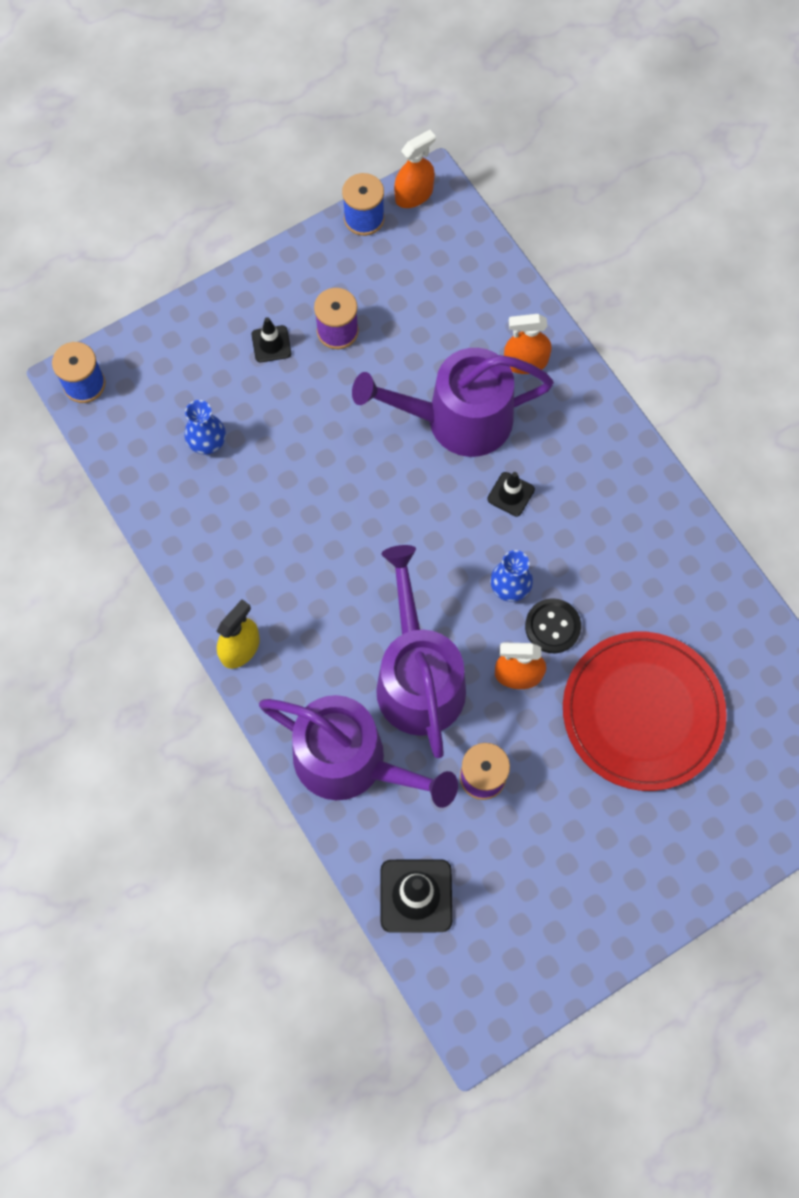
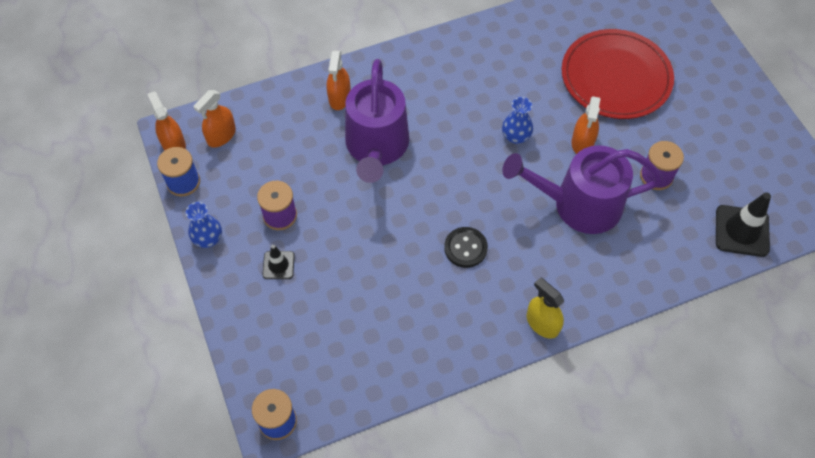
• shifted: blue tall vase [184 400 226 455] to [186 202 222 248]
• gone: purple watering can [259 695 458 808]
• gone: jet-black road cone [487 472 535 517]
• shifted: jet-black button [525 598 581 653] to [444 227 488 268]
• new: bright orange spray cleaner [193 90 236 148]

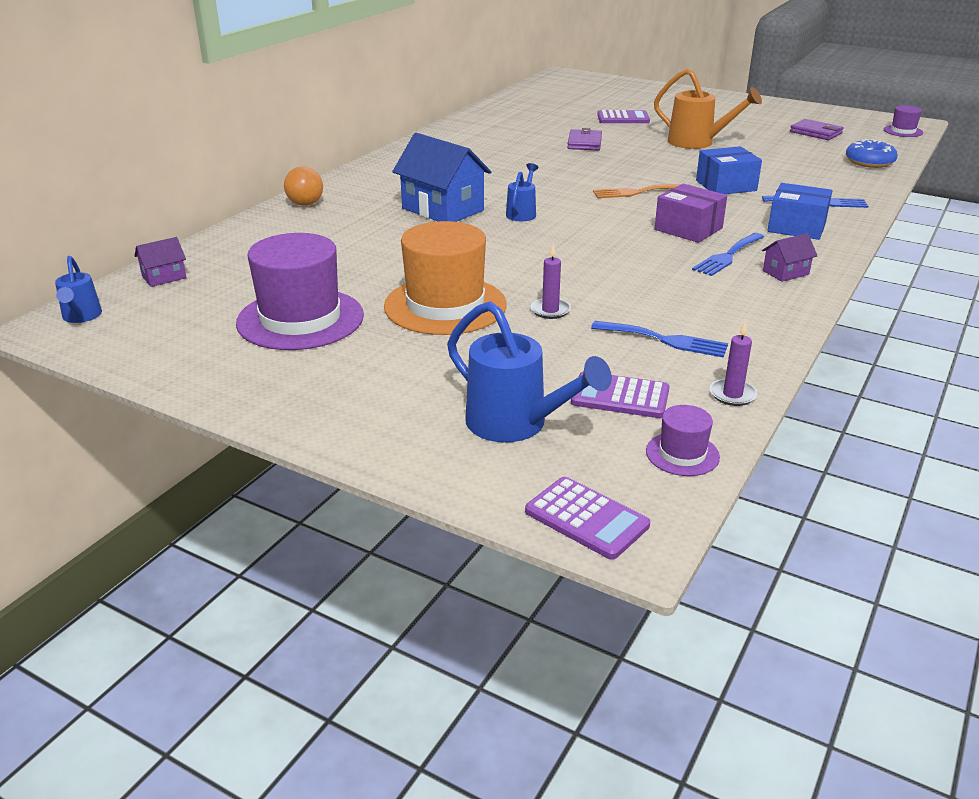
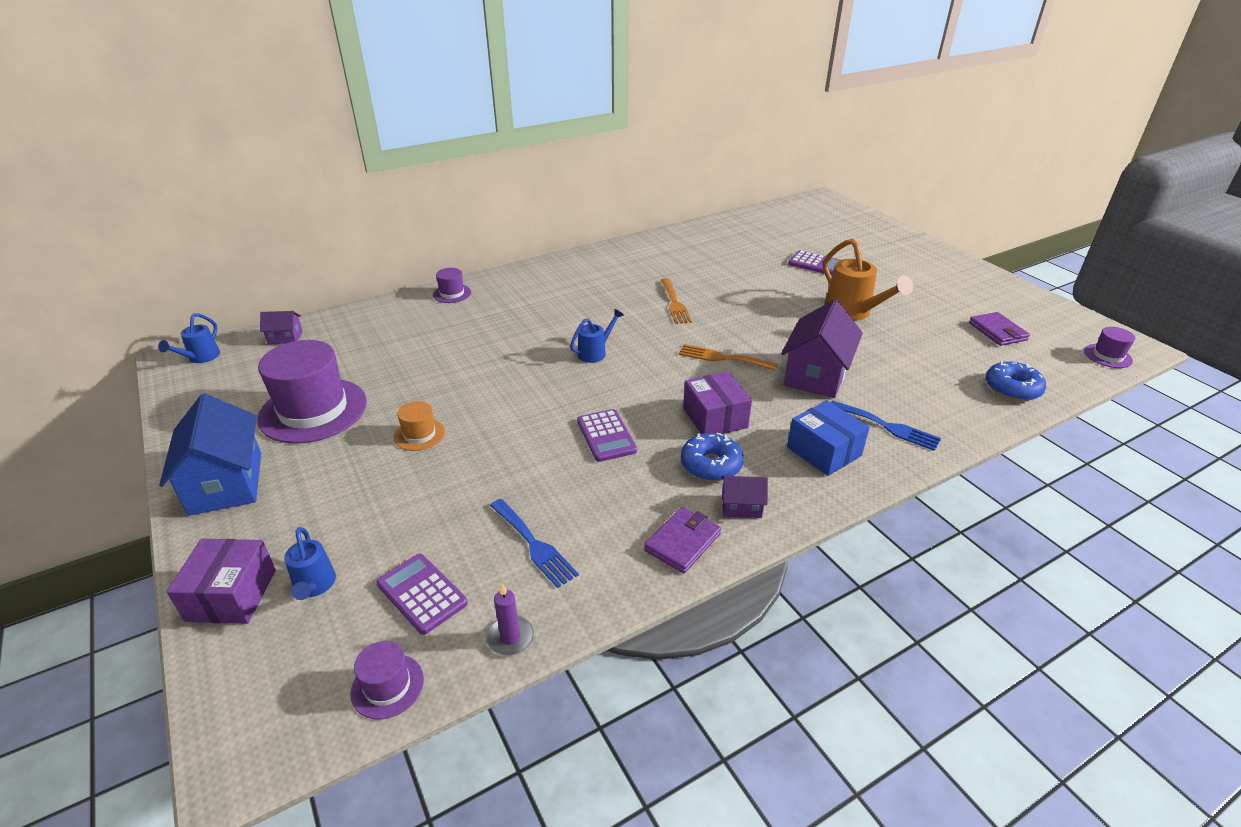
• swapped: bright orange ball [284 166 323 206] to purple top hat [433 268 471 303]
• scaled: bright orange top hat [384 221 507 335] = [394 401 445 451] x0.46
• shifted: blue house [392 133 491 222] to [159 393 261 516]
• scaled: blue watering can [447 301 612 442] = [284 527 336 600] x0.57
• shifted: purple calculator [525 477 650 560] to [577 409 637 462]
• gone: purple wax candle [531 244 571 319]
• shifted: purple billfold [567 128 602 151] to [644 507 721 573]
• swapped: blue table fork [692 233 764 276] to blue glazed donut [681 433 744 481]
• swapped: blue box [696 146 762 194] to purple house [781 299 863 398]
• new: purple box [167 539 276 624]
• new: bright orange table fork [661 278 692 324]

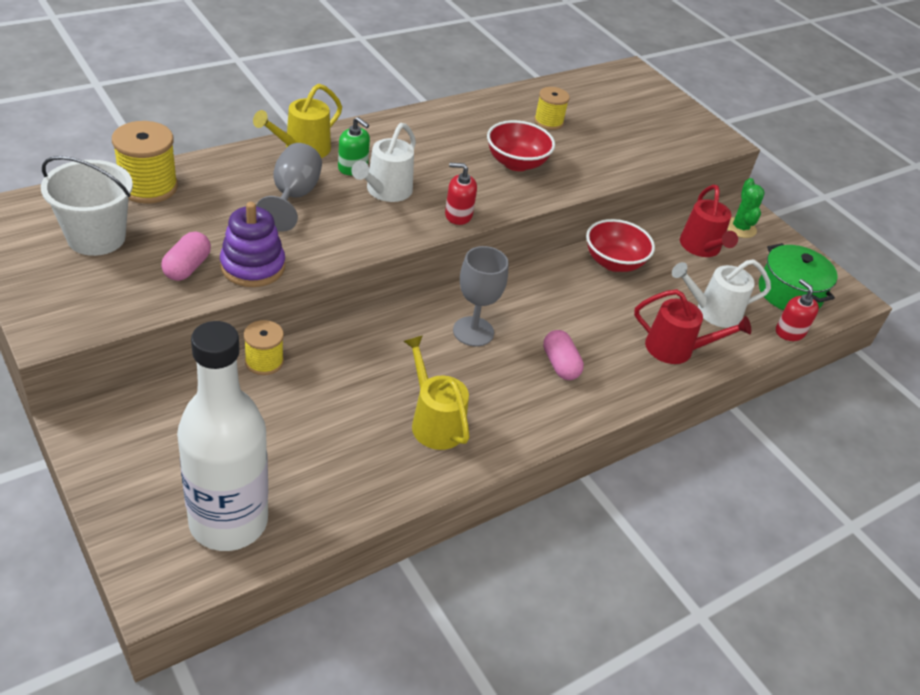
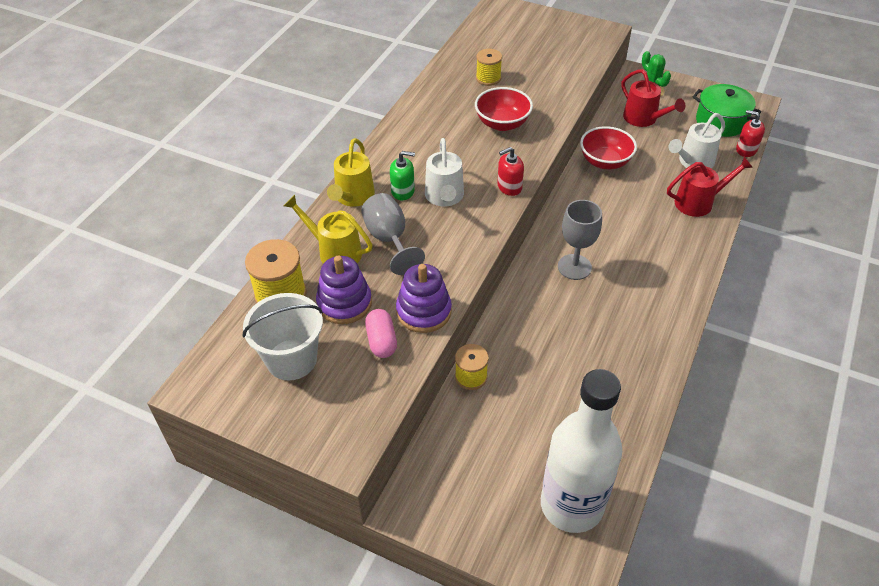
• shifted: bright yellow watering can [403 335 469 450] to [284 195 373 264]
• gone: rosy pill [543 330 584 380]
• new: purple stacking rings [316 256 372 324]

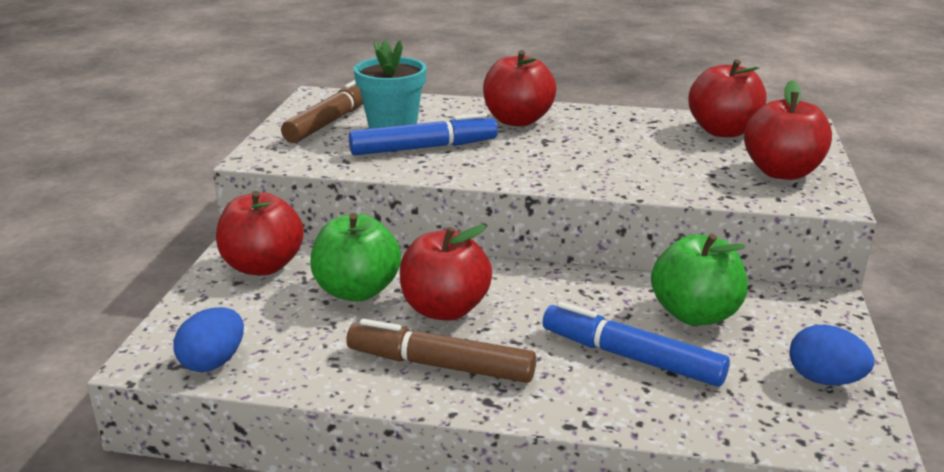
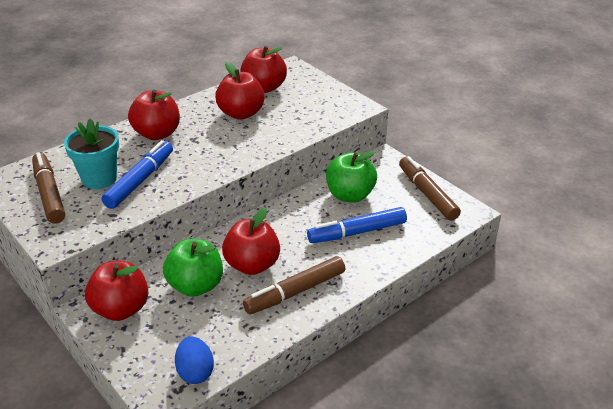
• shifted: red apple fruit [744 80 832 180] to [215 62 265 120]
• swapped: blue egg [789 325 874 385] to russet marker pen [399 156 461 221]

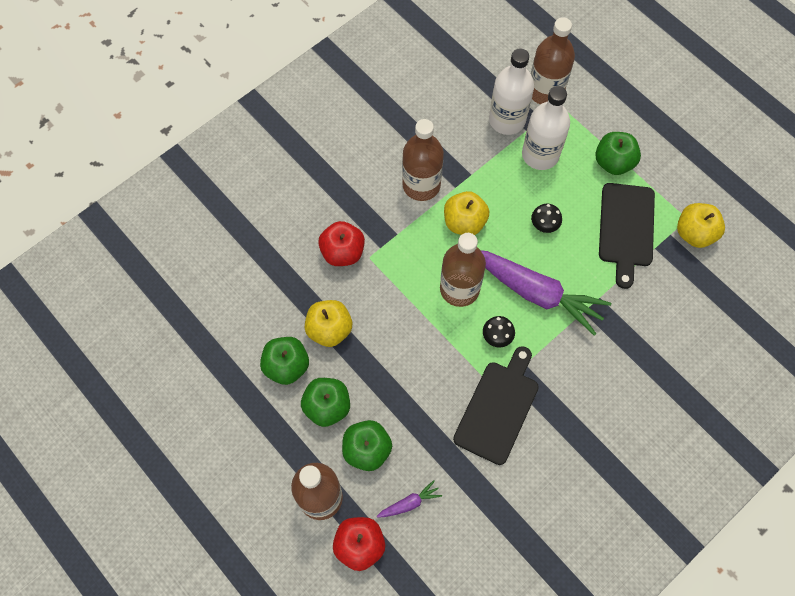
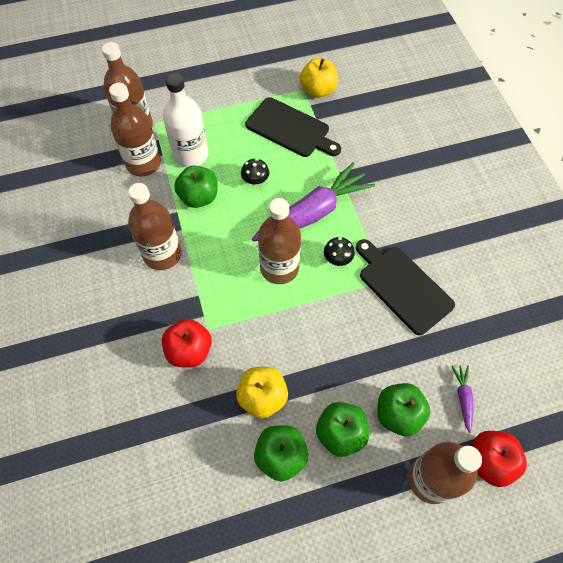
• gone: bright yellow apple fruit [444 191 489 235]
• repainted: snow-white bottle [489 48 534 135] to russet bottle [109 83 161 176]
• shifted: green apple fruit [595 132 641 175] to [174 165 217 208]

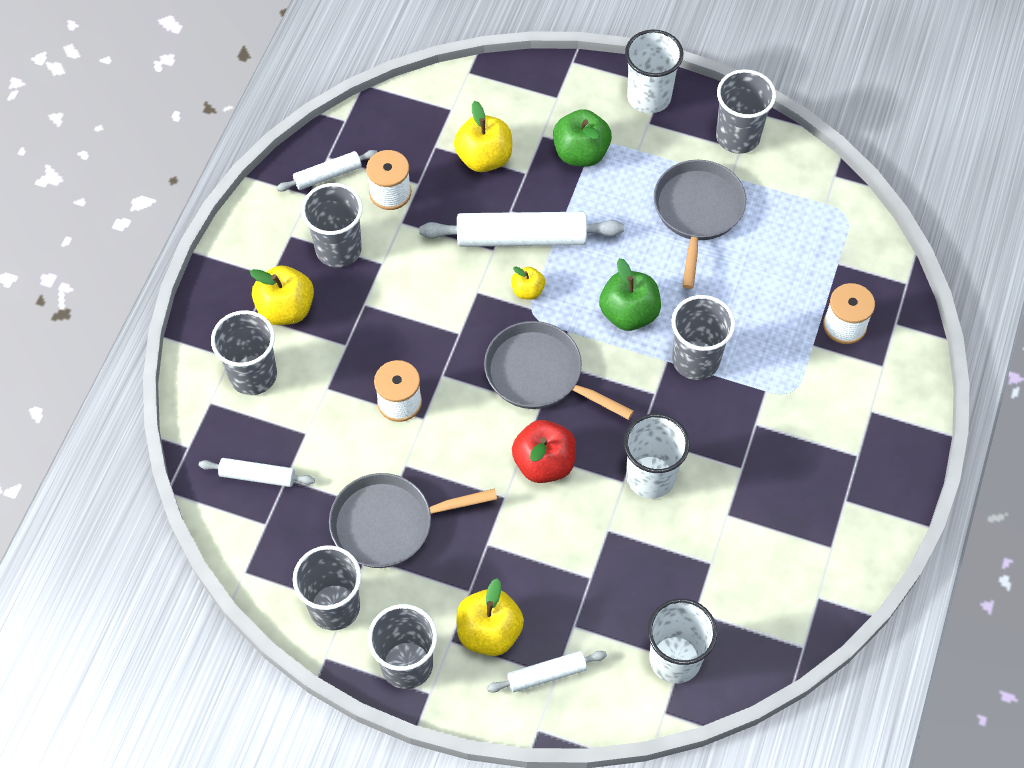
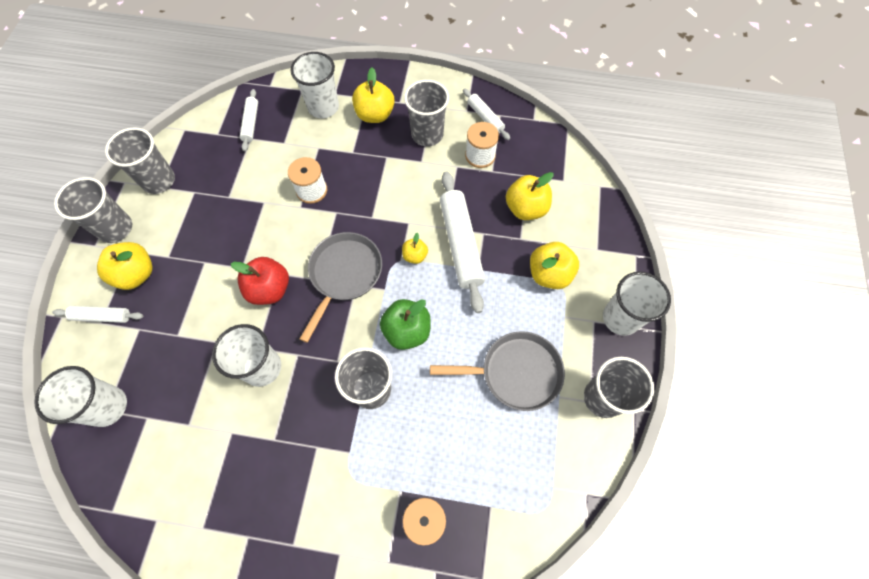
• repainted: ash-grey cup [211 310 277 395] to snow-white cup [291 52 339 118]
• gone: ash-grey pan [329 473 497 568]
• rotated: snow-white rolling pin [487 651 607 693] = [52 306 143 323] 60 degrees counterclockwise
• repainted: green apple fruit [553 109 612 167] to bright yellow apple fruit [530 242 579 289]

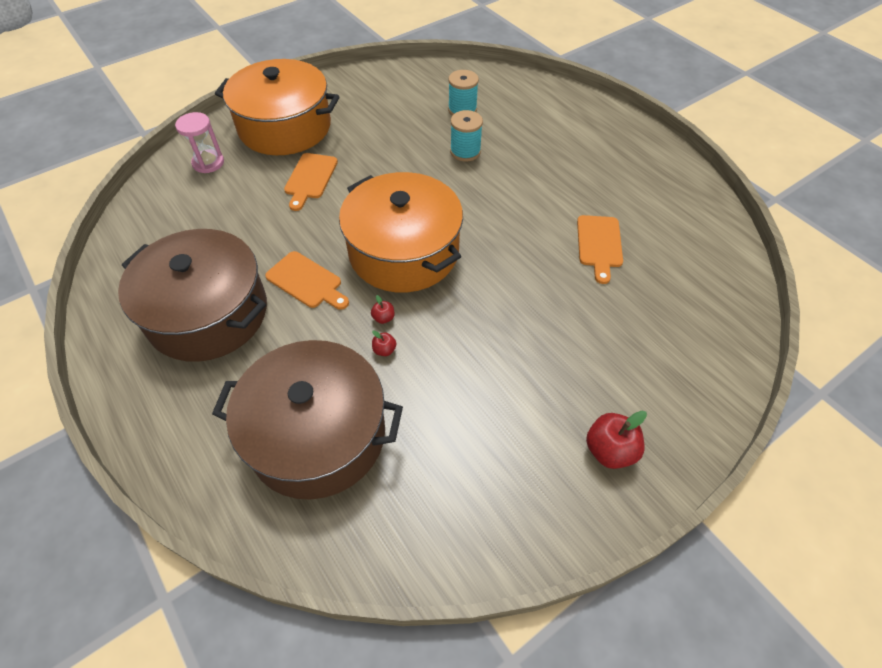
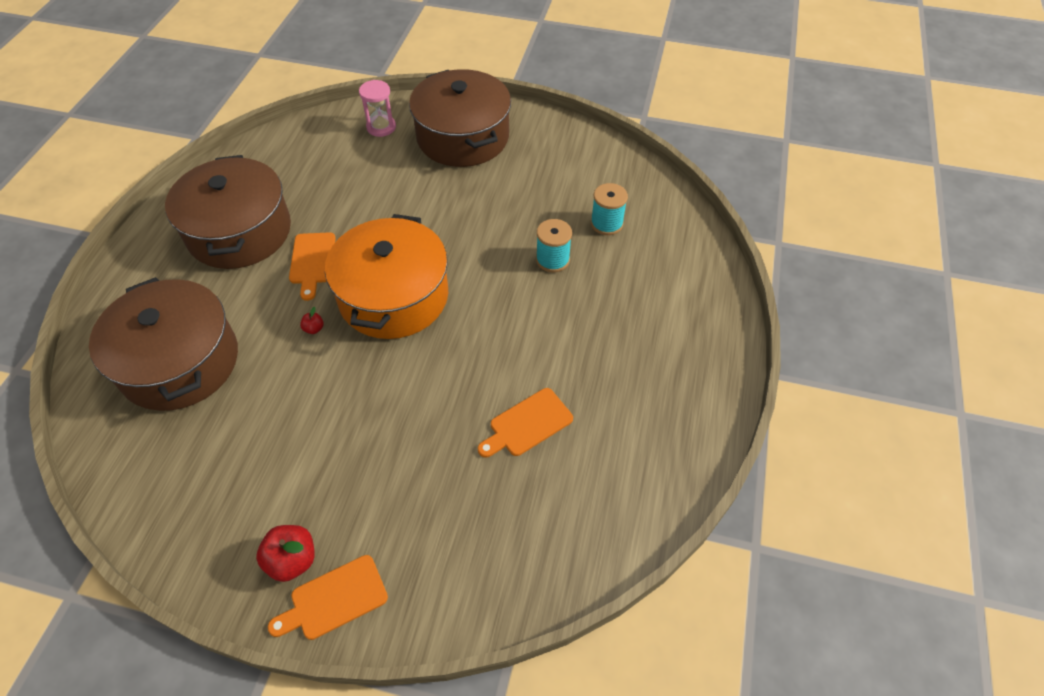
• repainted: bright orange cooking pot [215 59 340 155] to russet cooking pot [409 69 511 167]
• shifted: bright orange chopping board [284 153 338 211] to [268 555 388 640]
• gone: red apple fruit [372 330 397 356]

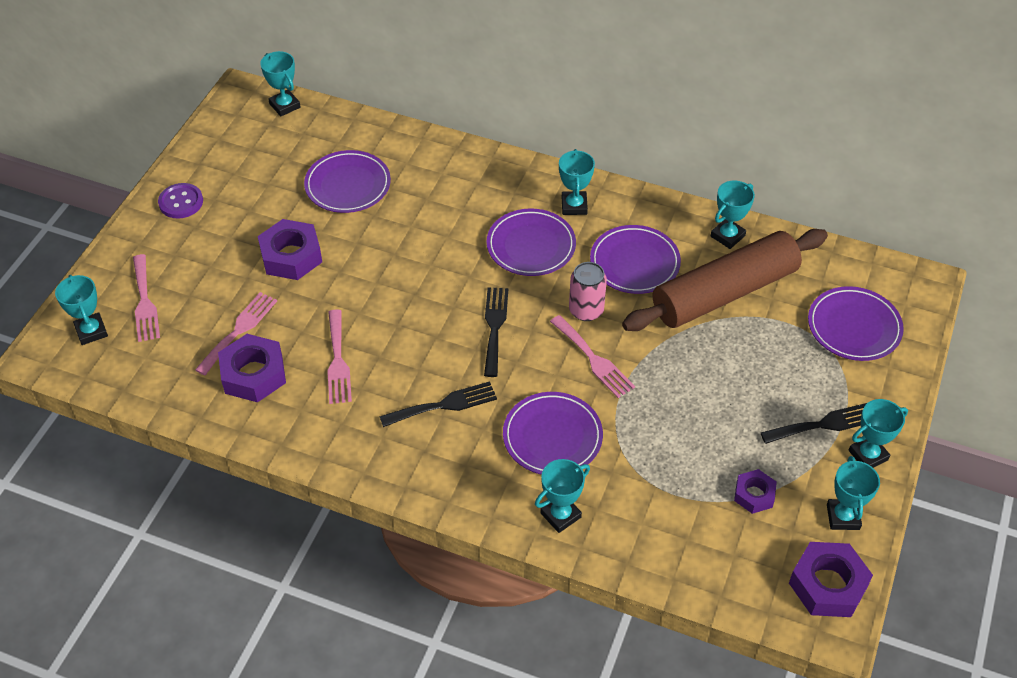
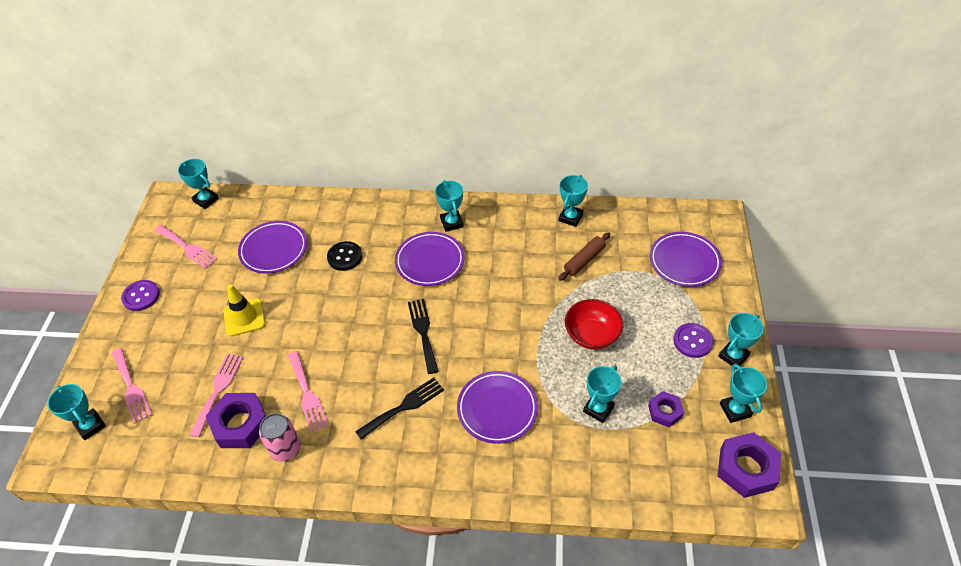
• swapped: purple nut [258 219 322 280] to bright yellow road cone [223 284 266 337]
• shifted: teal prize cup [535 459 590 533] to [583 366 622 423]
• shifted: rosy table fork [550 315 635 398] to [154 225 217 269]
• shifted: rosy can [569 262 607 321] to [259 413 301 462]
• gone: purple flat dish [590 225 681 294]
• scaled: russet rolling pin [622 229 828 331] = [558 232 610 281] x0.43
• swapped: jet-black table fork [761 403 867 444] to purple button [673 323 714 358]
• new: jet-black button [327 241 362 271]
• new: red serving bowl [565 299 623 350]

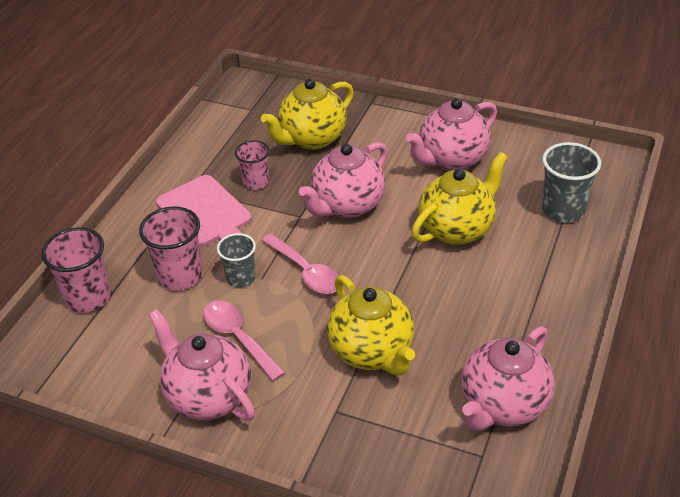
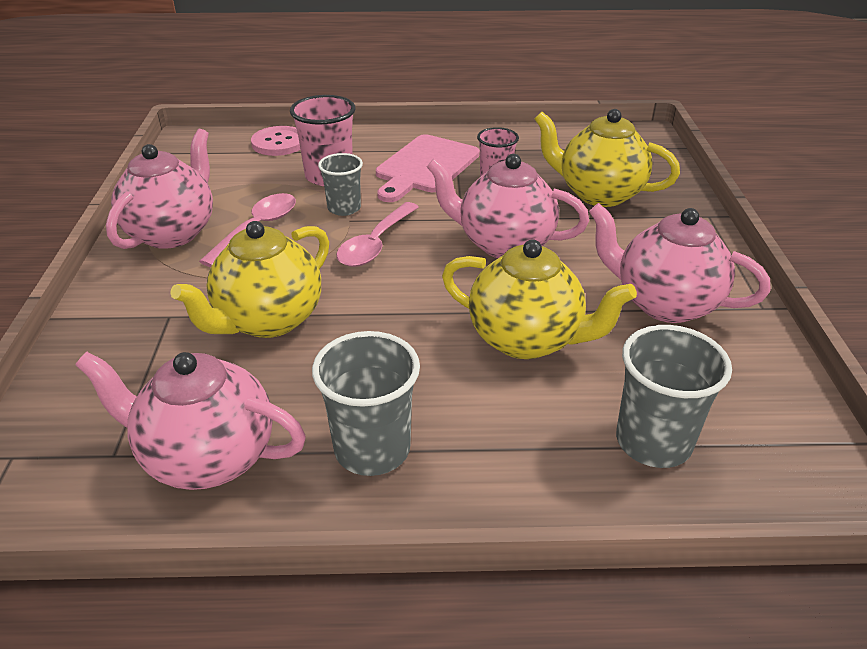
• swapped: rosy cup [41 227 111 313] to rosy button [251 126 300 156]
• new: ash-grey cup [312 331 420 476]

